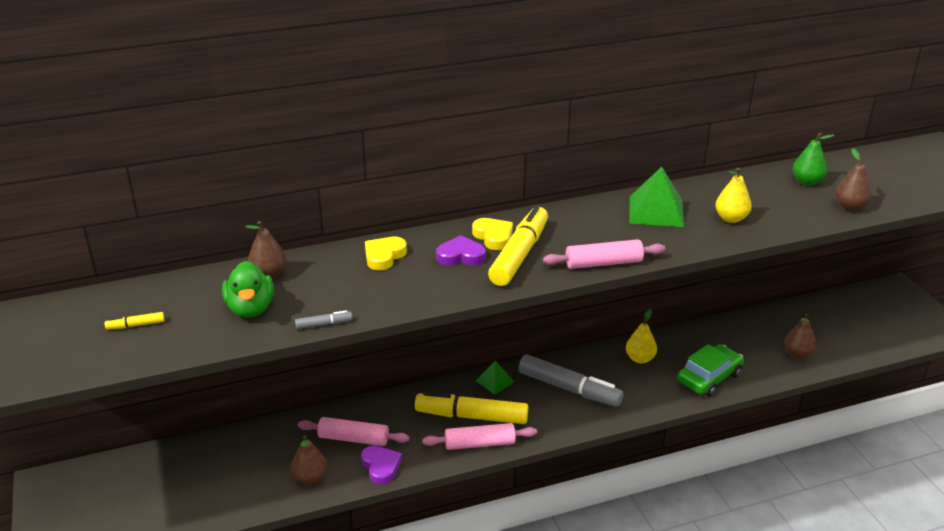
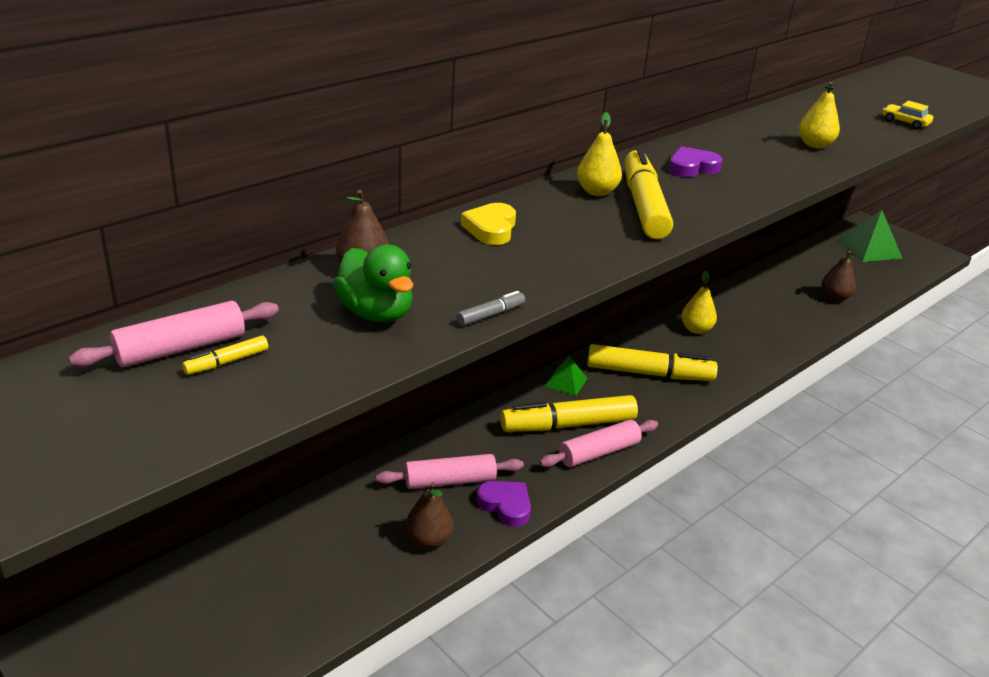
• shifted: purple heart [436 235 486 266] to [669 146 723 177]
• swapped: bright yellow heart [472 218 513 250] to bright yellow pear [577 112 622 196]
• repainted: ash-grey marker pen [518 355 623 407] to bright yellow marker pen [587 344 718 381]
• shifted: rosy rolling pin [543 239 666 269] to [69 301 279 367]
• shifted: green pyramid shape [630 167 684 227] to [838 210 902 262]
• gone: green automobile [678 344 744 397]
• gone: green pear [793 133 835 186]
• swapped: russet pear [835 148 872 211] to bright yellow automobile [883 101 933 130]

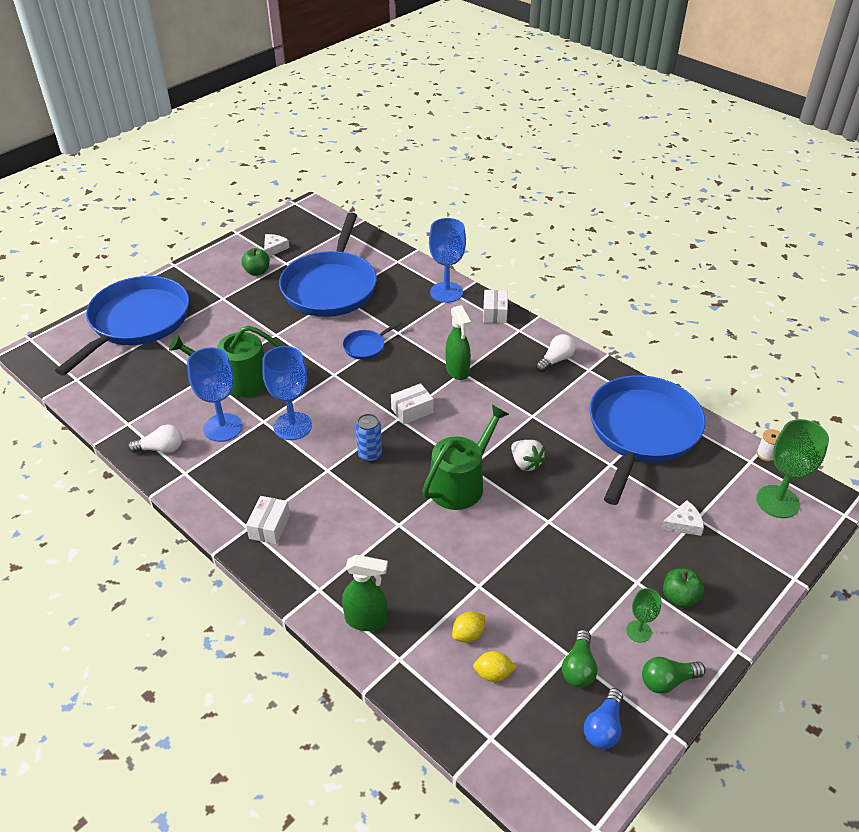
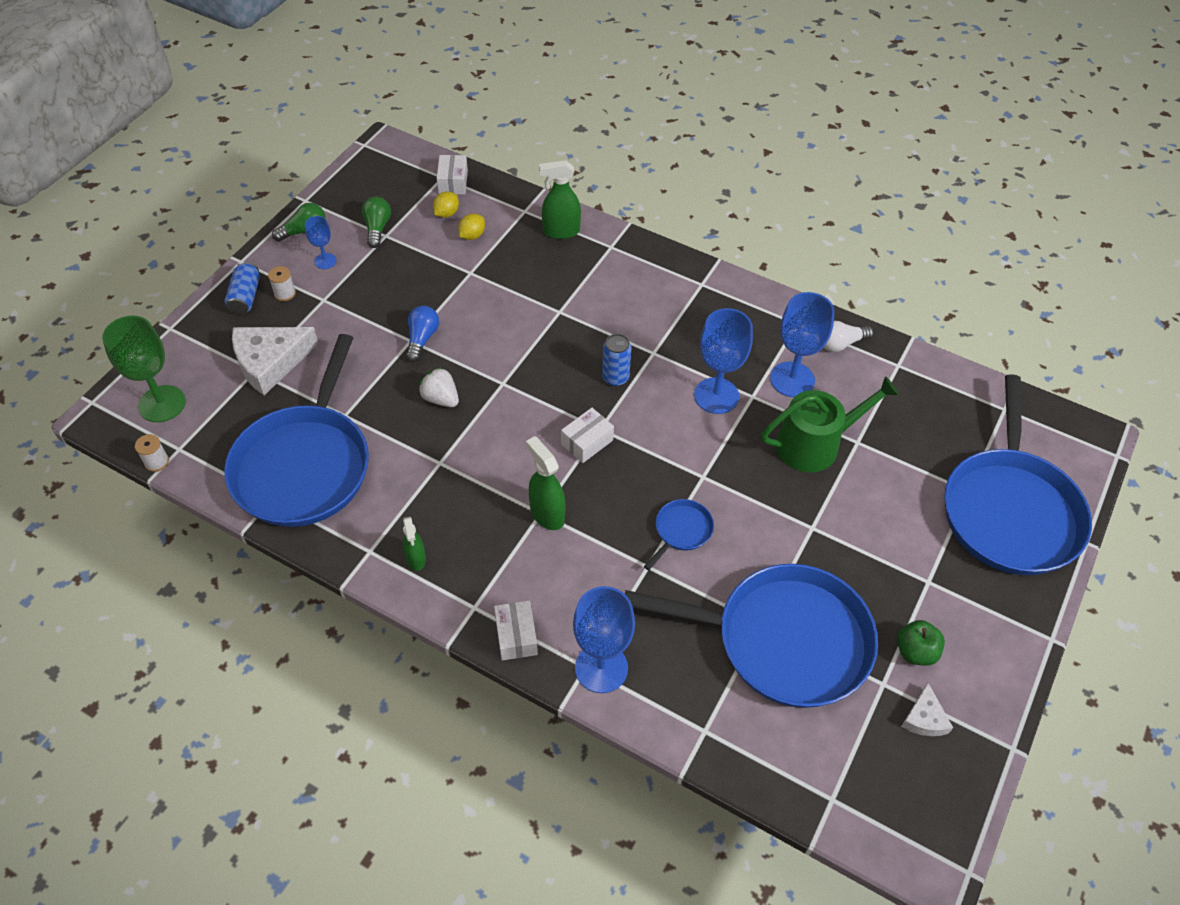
• shifted: snow-white box [246 496 290 544] to [437 155 468 194]
• rotated: blue pan [279 212 377 317] = [625 564 878 708] 105 degrees clockwise
• gone: green watering can [422 405 509 510]
• rotated: bright yellow toy lemon [473 651 516 682] = [433 192 459 218] 45 degrees counterclockwise
• swapped: snow-white lightbulb [536 334 576 372] to green spray cleaner [403 517 426 571]
• shifted: blue lightbulb [584 688 623 749] to [406 306 439 362]
• repainted: green wine glass [626 588 662 643] to blue wine glass [305 216 337 269]
• scaled: snow-white piece of cheese [661 500 704 536] = [232 327 319 395] x1.96
• swapped: green apple fruit [663 568 704 608] to snow-white reel of thread [268 266 296 301]
• new: blue can [224 262 260 315]

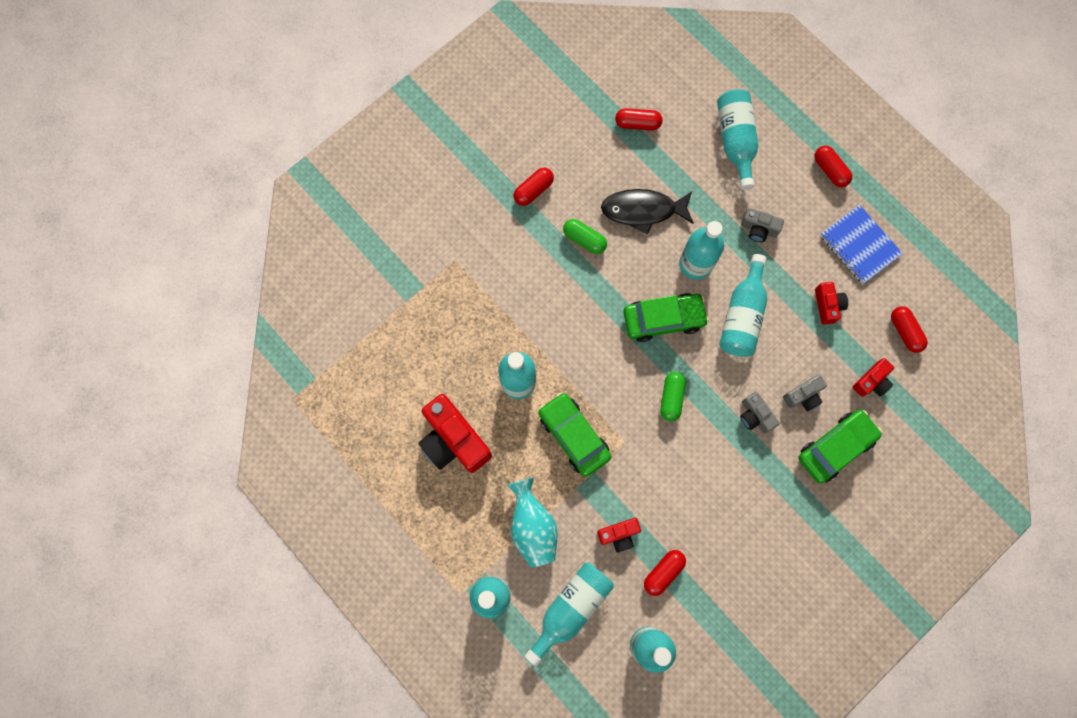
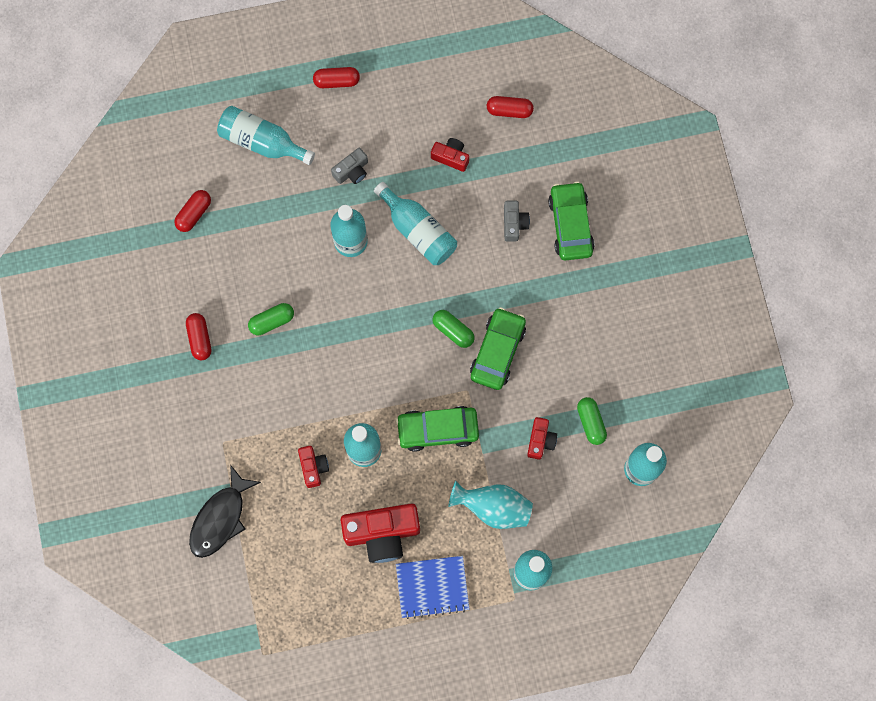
• gone: teal bottle [525 563 614 666]
• shifted: jet-black fish [601 189 694 234] to [189 465 261 558]
• shifted: green automobile [623 293 709 342] to [470 307 526 390]
• repainted: red pill [644 550 686 596] to green pill [577 397 607 445]
• gone: ash-grey camera [740 392 780 434]
• shifted: blue notebook [820 205 903 284] to [396 556 469 619]
• shifted: red camera [852 358 894 397] to [298 446 329 488]

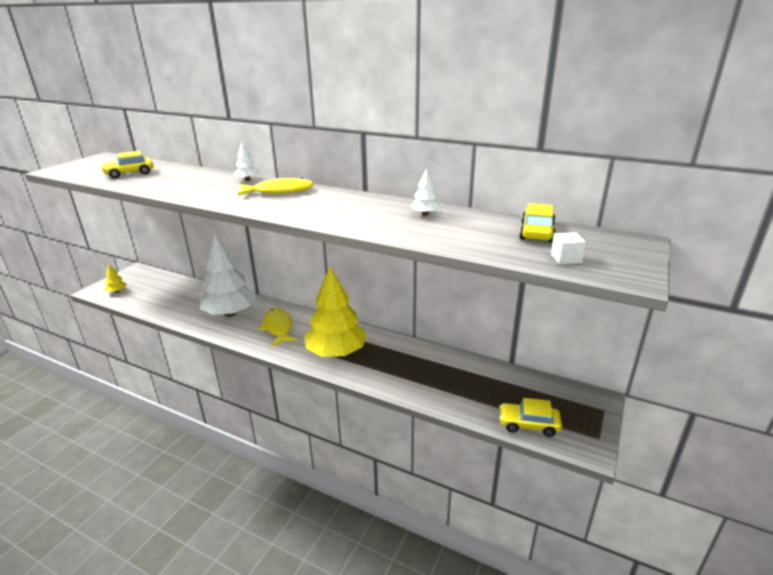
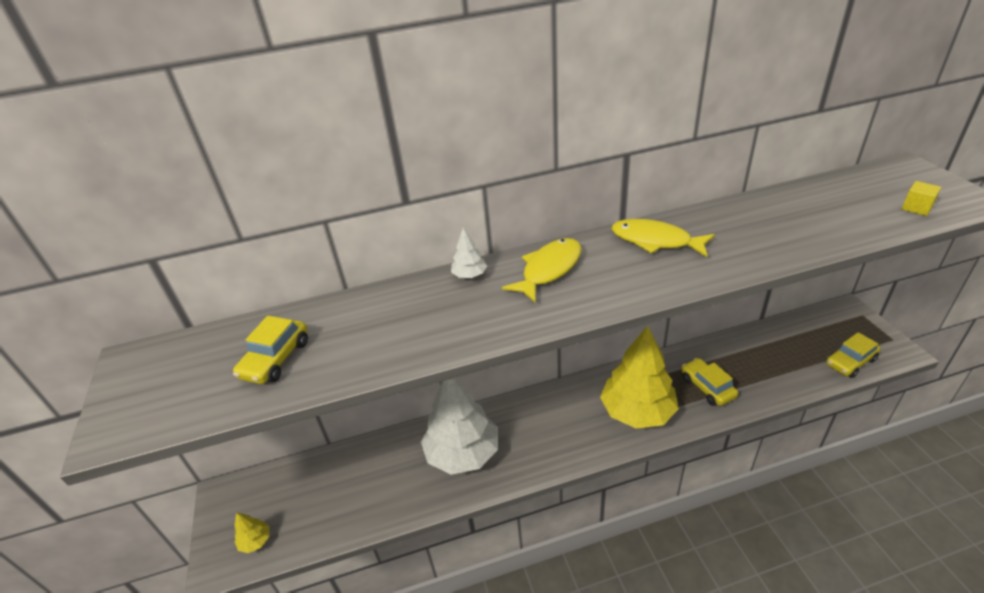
• shifted: bright yellow fish [259 308 297 346] to [612 219 715 257]
• gone: snow-white fir tree [411 168 440 216]
• shifted: bright yellow automobile [519 203 556 242] to [682 358 738 406]
• repainted: snow-white solid cube [551 232 586 264] to bright yellow solid cube [902 181 941 216]

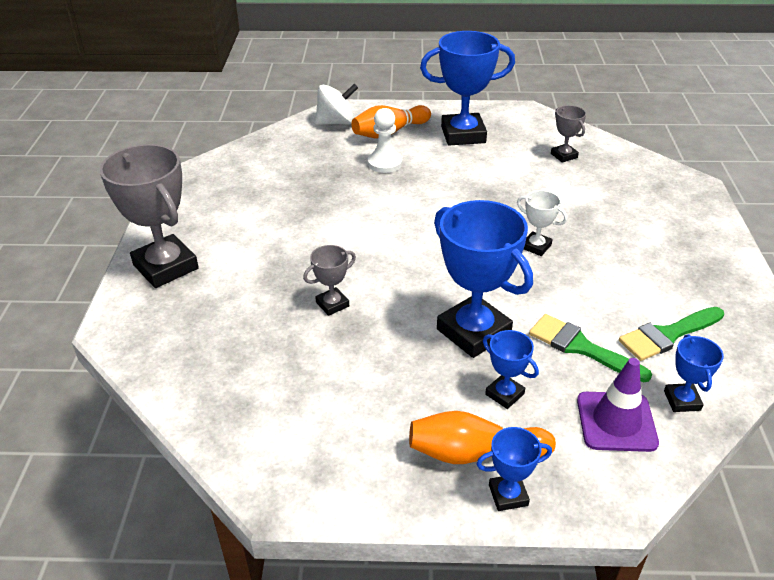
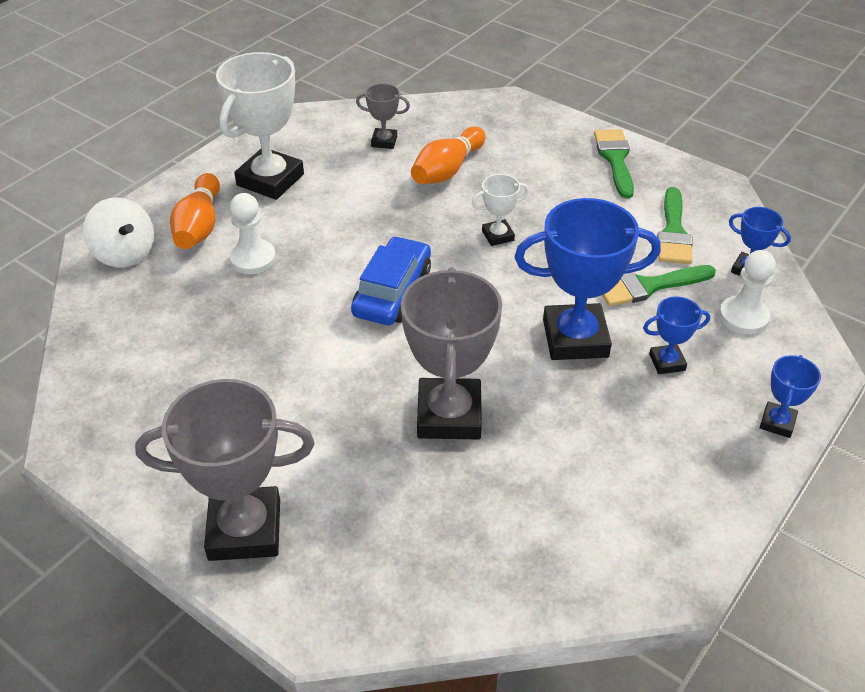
• scaled: ash-grey prize cup [303 245 356 316] = [401 267 502 440] x2.07
• rotated: snow-white spinning top [315 84 358 125] = [83 197 154 268] 120 degrees clockwise
• shifted: bright orange bowling pin [409 411 556 464] to [411 126 486 184]
• repainted: blue prize cup [420 31 515 146] to snow-white prize cup [216 52 304 200]
• swapped: purple road cone [577 358 659 452] to snow-white chess pawn [719 250 776 334]
• new: blue automobile [351 236 431 325]
• new: green paintbrush [594 129 634 199]

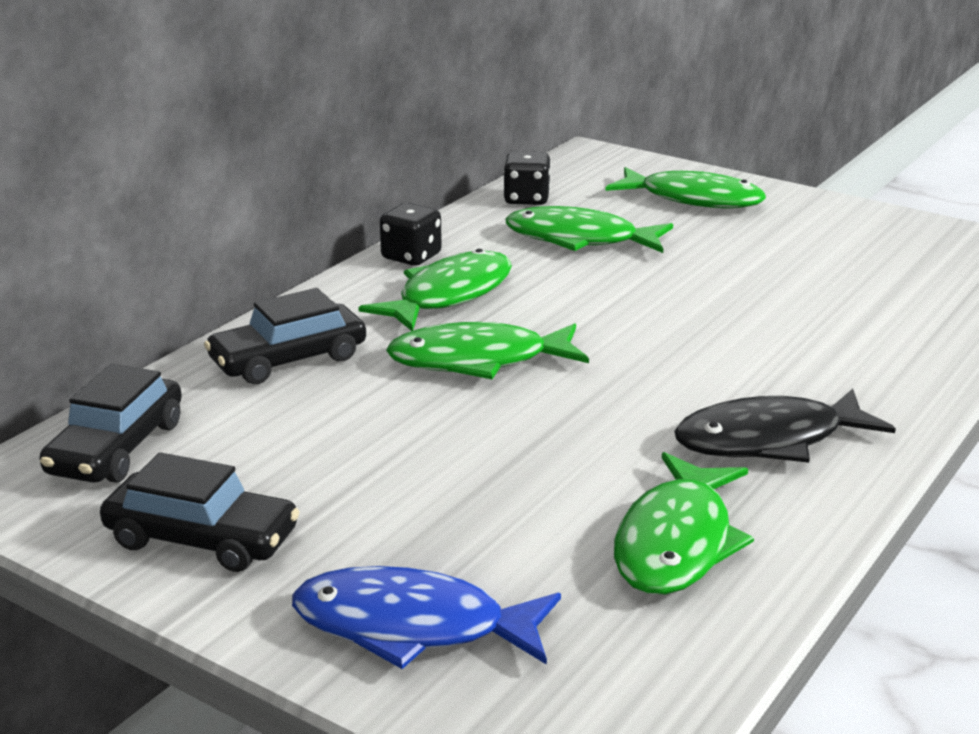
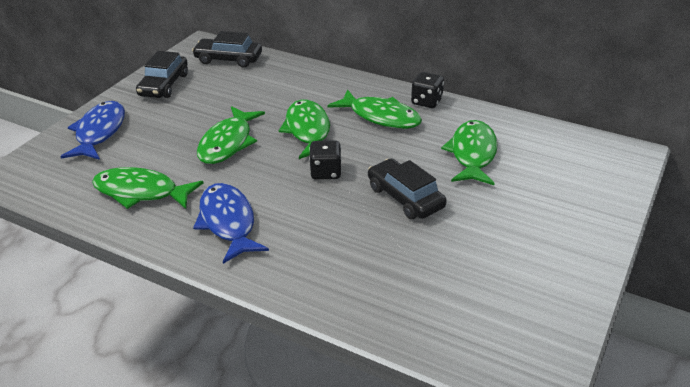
• shifted: jet-black automobile [204 288 366 384] to [368 158 447 219]
• shifted: jet-black dice [503 151 550 205] to [309 140 342 180]
• shifted: green fish [605 167 766 208] to [197 106 265 164]
• repainted: jet-black fish [674 389 896 463] to blue fish [193 183 269 264]

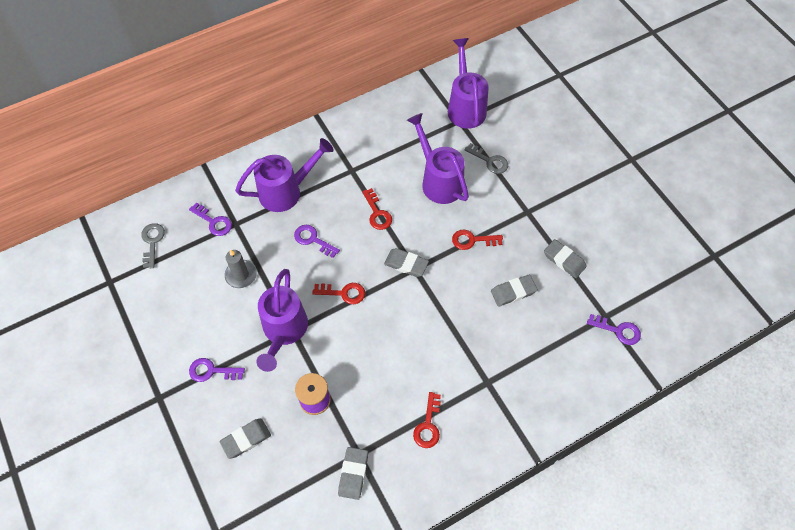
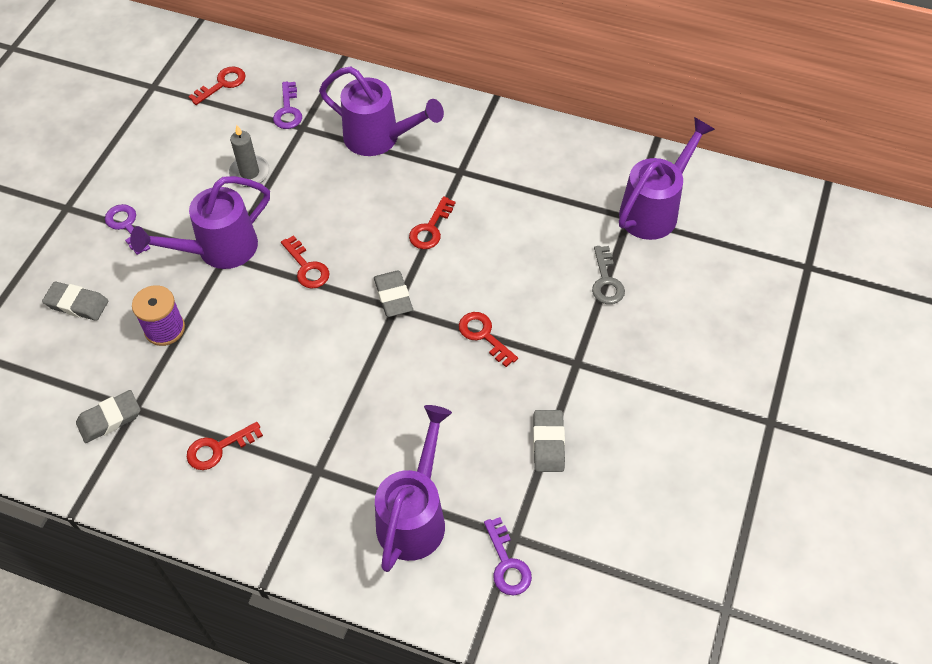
• repainted: ash-grey door key [141 223 165 268] to red door key [188 67 246 105]
• gone: purple door key [294 225 340 258]
• shifted: purple watering can [407 113 469 204] to [375 405 452 572]
• gone: ash-grey eraser [491 275 538 307]

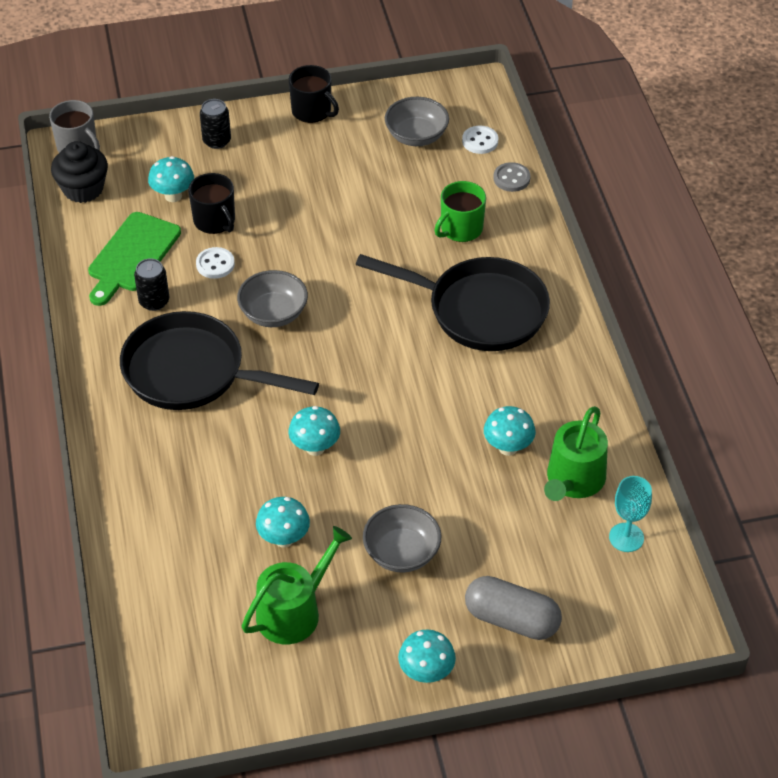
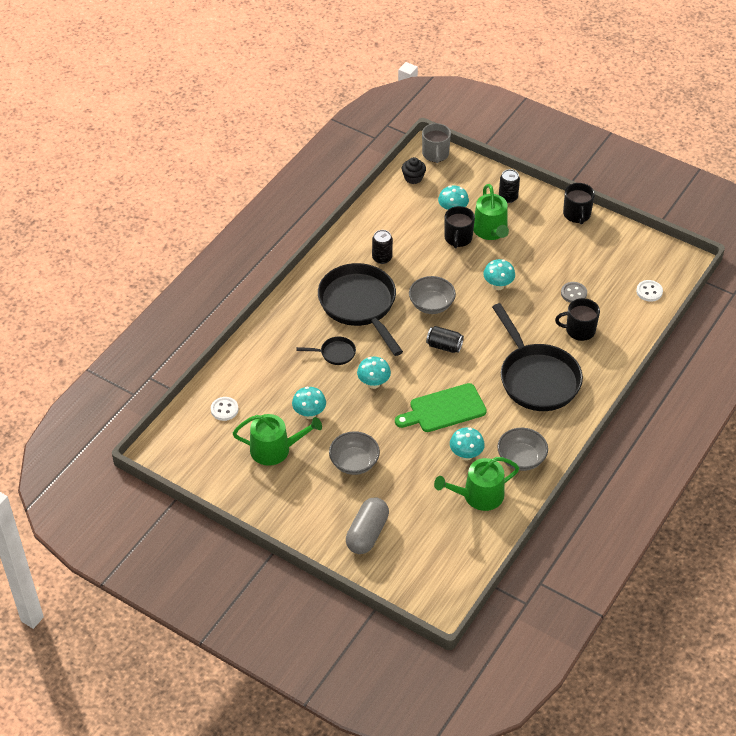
• scaled: jet-black cupcake [51 141 108 203] = [402 157 426 184] x0.66
• shifted: green chopping board [88 212 181 306] to [395 383 487 432]
• shifted: snow-white button [196 247 235 279] to [211 397 238 421]
• shifted: ash-grey serving bowl [385 97 449 146] to [497 428 548 471]
• shifted: teal toadstool [398 630 456 683] to [483 259 515 290]
• repainted: green mug [434 181 486 242] to jet-black mug [555 298 600 341]
• rotated: ash-grey pill [465 576 562 640] = [346 497 389 554] 45 degrees clockwise
• shifted: ash-grey button [493 162 531 192] to [561 282 587 303]
• gone: teal wine glass [609 476 652 552]
• new: jet-black pan [297 336 356 365]
• new: jet-black can [426 326 464 353]
• new: green watering can [473 184 509 240]

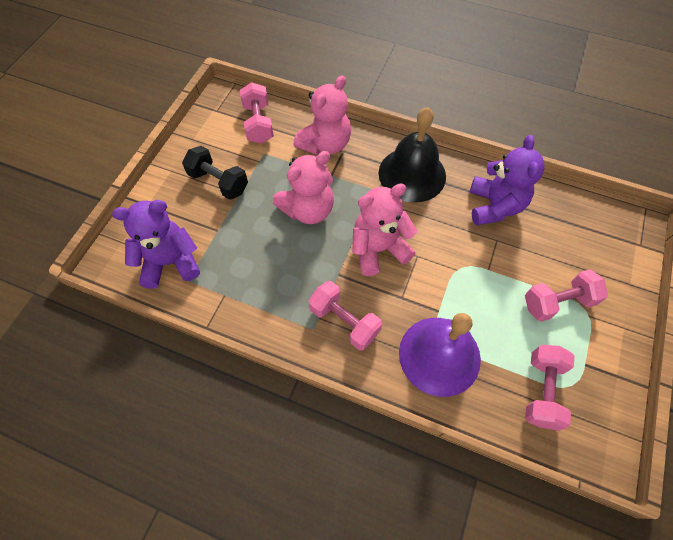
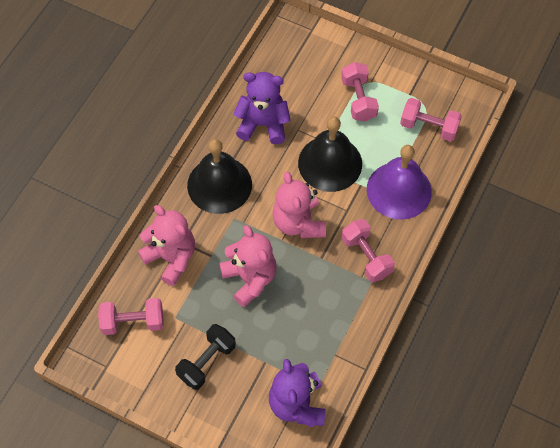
• rotated: rosy free weight [309 281 382 351] = [342 219 395 282] 75 degrees counterclockwise
• new: jet-black school bell [298 116 362 192]

